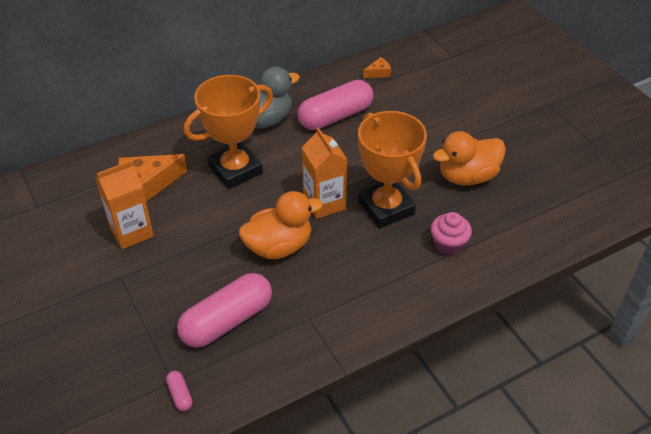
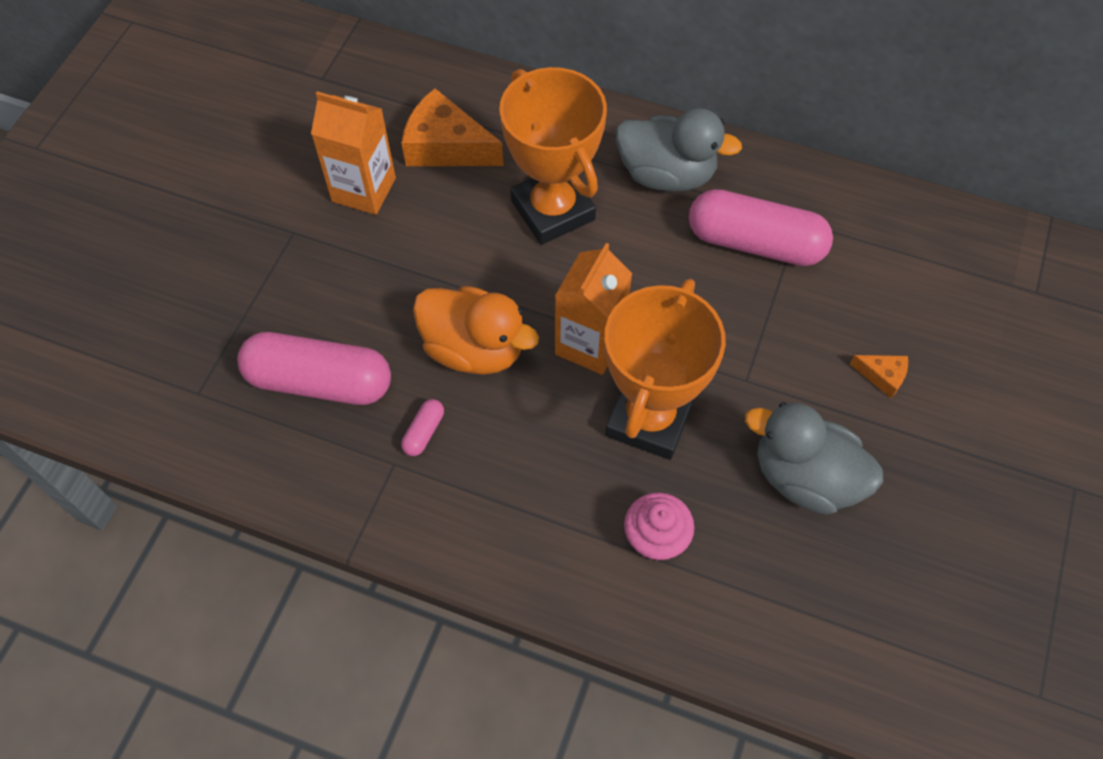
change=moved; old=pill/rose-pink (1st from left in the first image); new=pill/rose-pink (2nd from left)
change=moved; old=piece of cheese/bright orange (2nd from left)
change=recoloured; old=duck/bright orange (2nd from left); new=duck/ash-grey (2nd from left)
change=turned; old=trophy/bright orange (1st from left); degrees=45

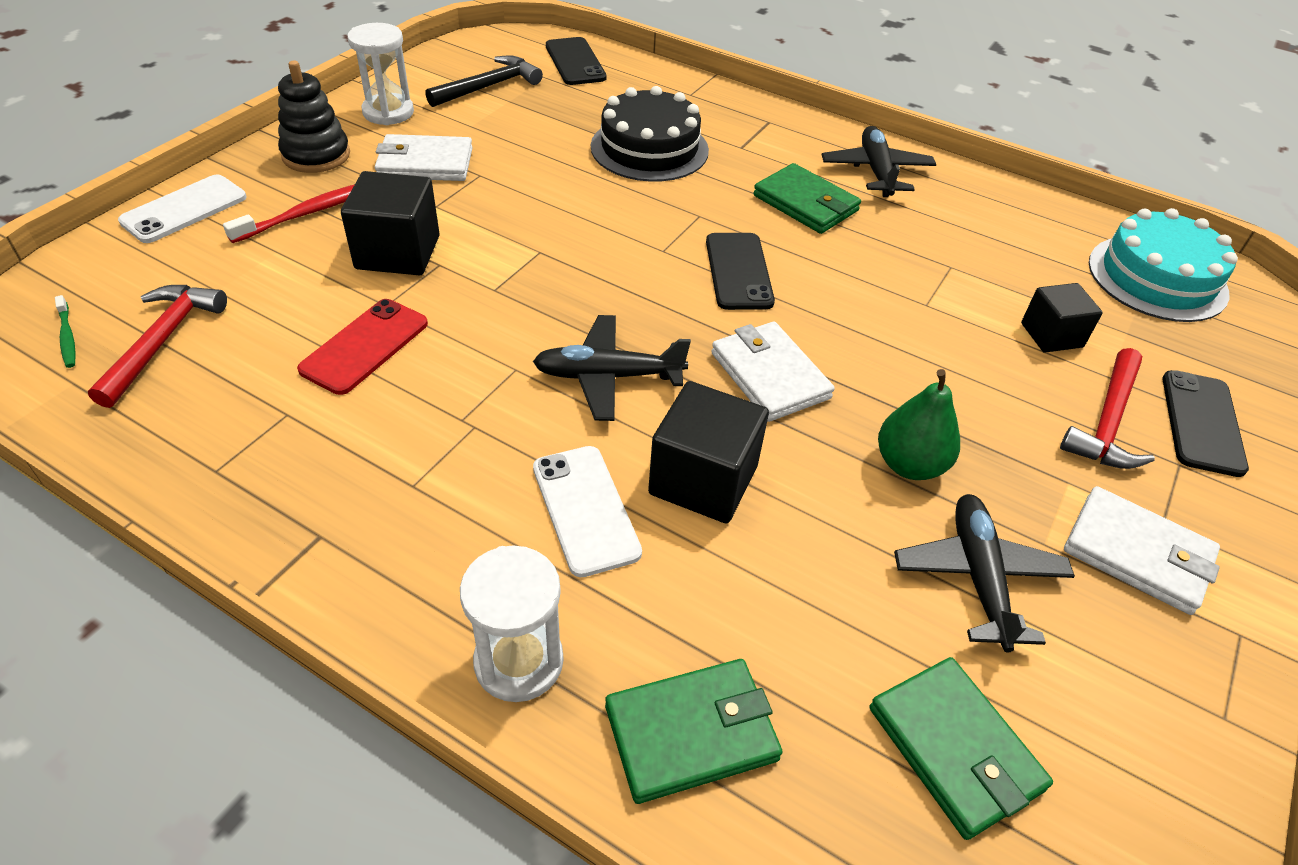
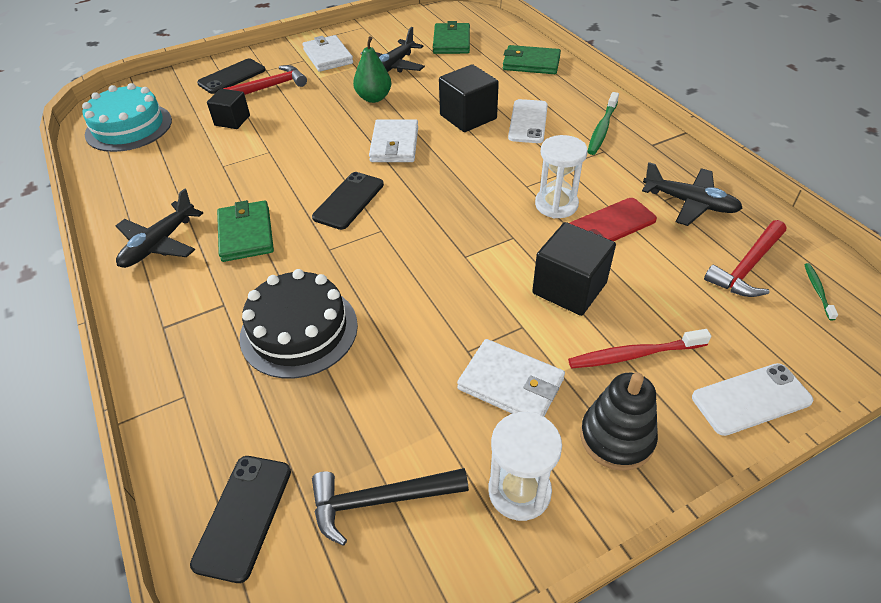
change=added; new=dental brush/leaf-green (1st from left)
change=moved; old=hourglass/pure white (2nd from left)
change=moved; old=plane/jet-black (1st from left in the first image); new=plane/jet-black (3rd from left)

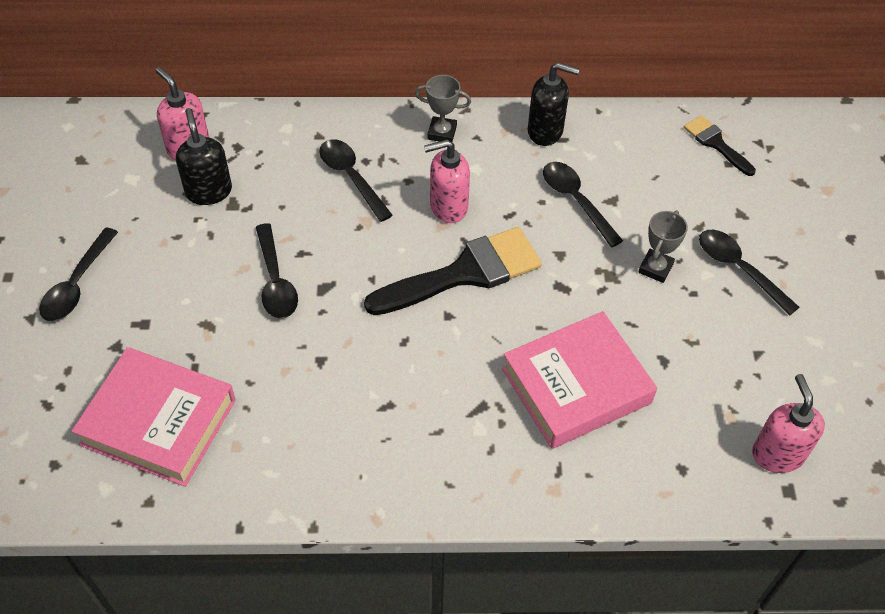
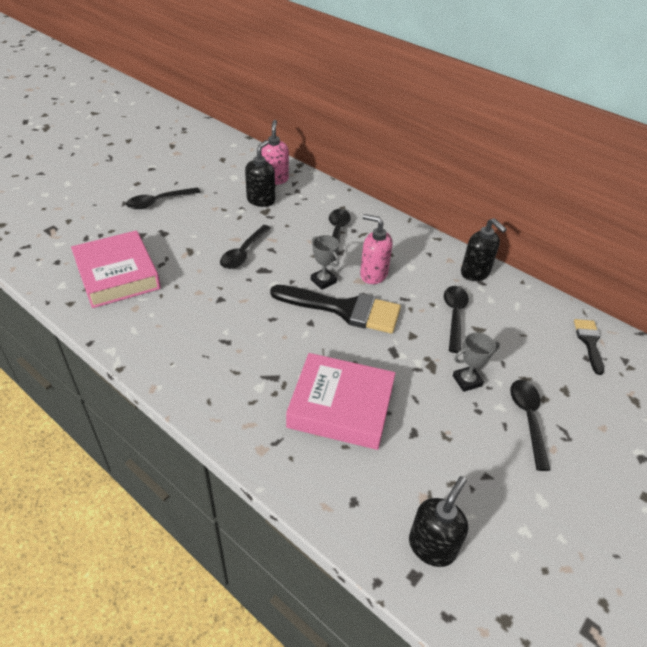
change=moved; old=trophy/ash-grey (1st from left)
change=recoloured; old=soap dispenser/rose-pink (3rd from left); new=soap dispenser/jet-black (2nd from left)

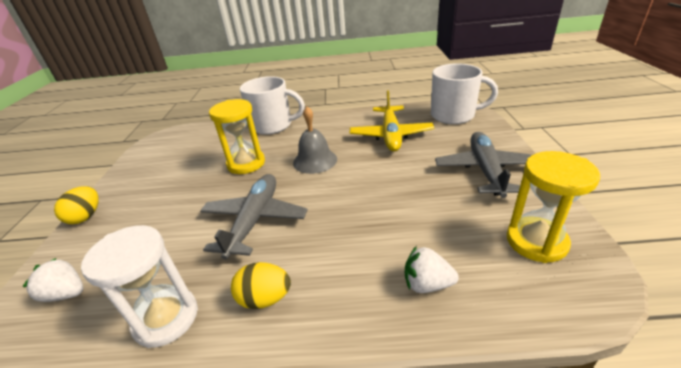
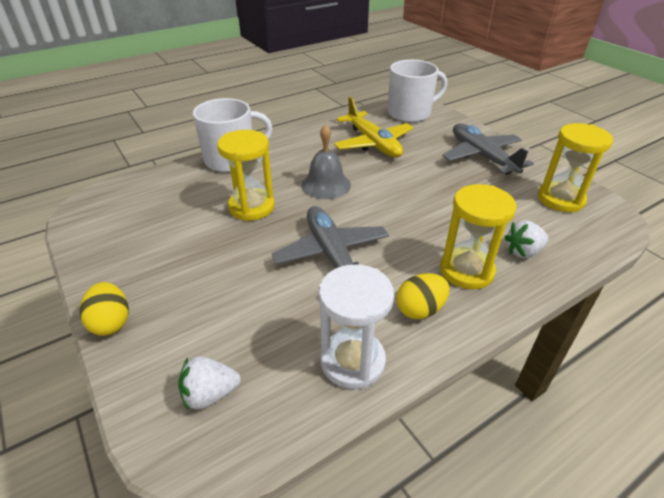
change=added; new=hourglass/bright yellow (2nd from left)

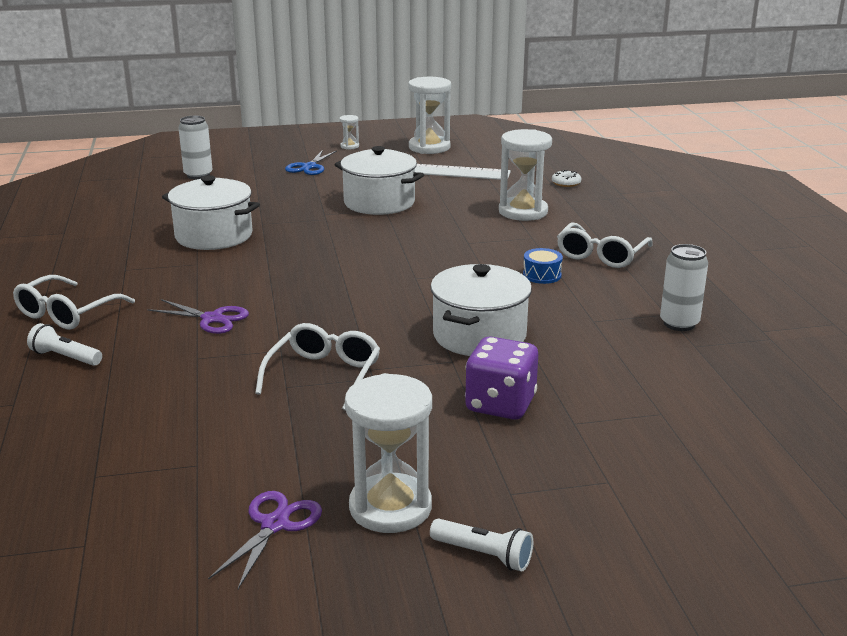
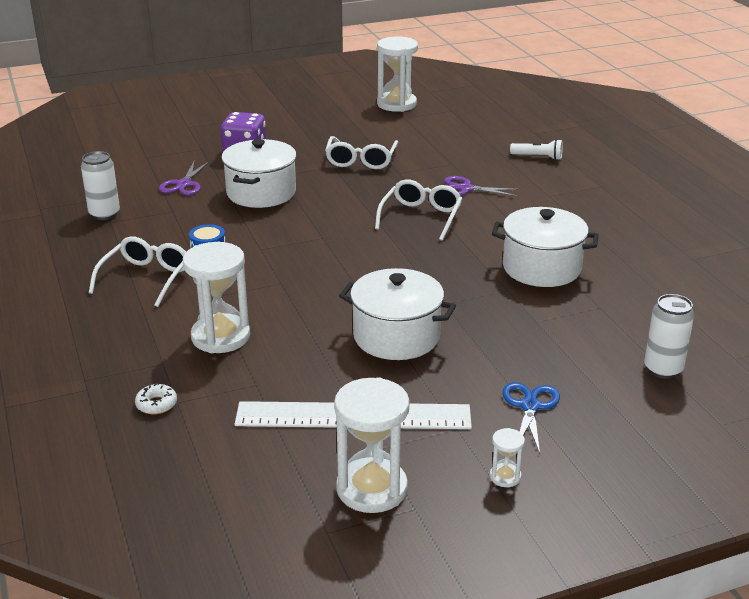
change=removed; old=pocket torch/pure white (2nd from left)
change=moved; old=spectacles/pure white (1st from left in the first image); new=spectacles/pure white (3rd from left)
change=moved; old=pair of scissors/violet (2nd from left in the first image); new=pair of scissors/violet (1st from left)
change=moved; old=hourglass/pure white (2nd from left in the first image); new=hourglass/pure white (3rd from left)

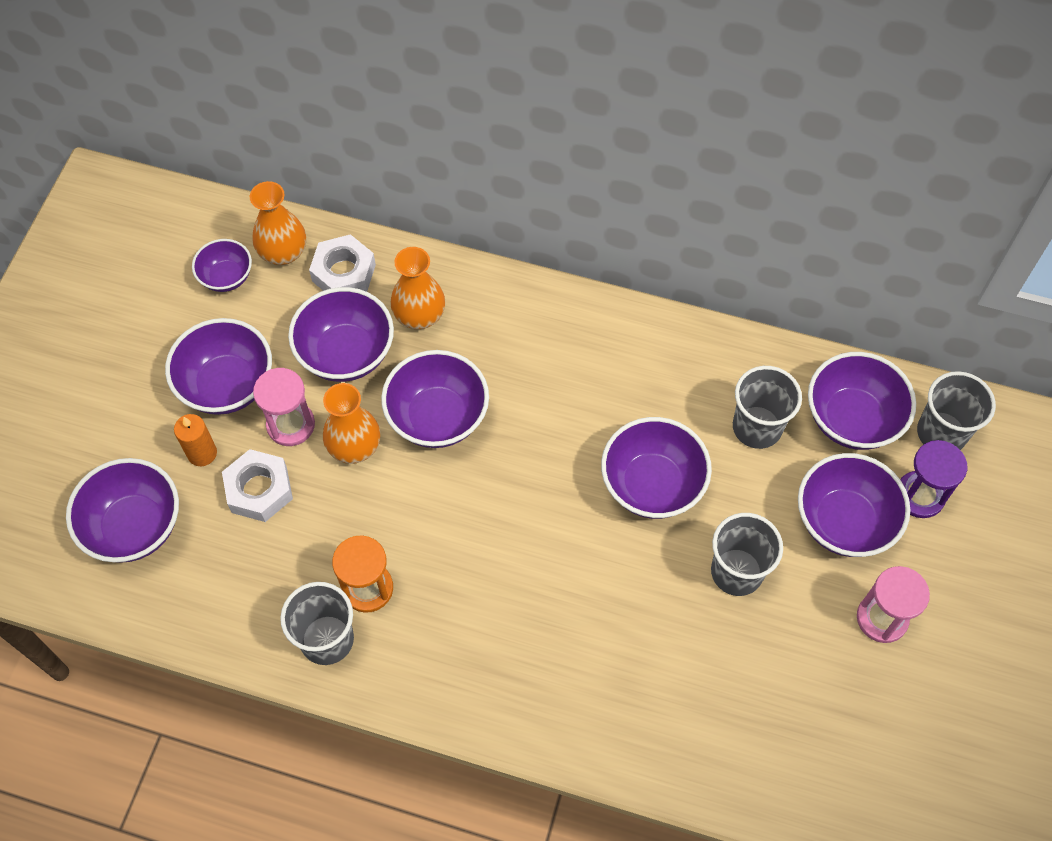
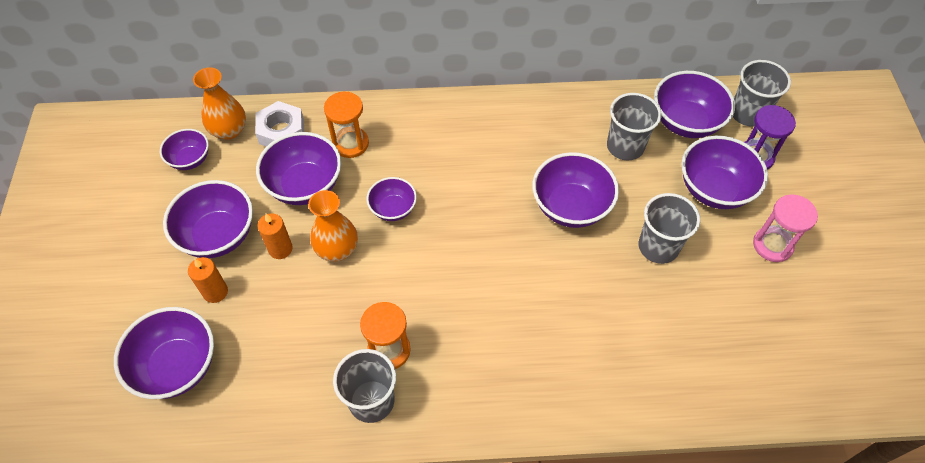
change=removed; old=hex nut/pure white (1st from left)
change=replaced; old=hourglass/rose-pink (1st from left); new=pillar candle/bright orange (2nd from left)
change=replaced; old=tall vase/bright orange (3rd from left); new=hourglass/bright orange (1st from left)
change=resized; old=serving bowl/violet (5th from left); factor=0.59

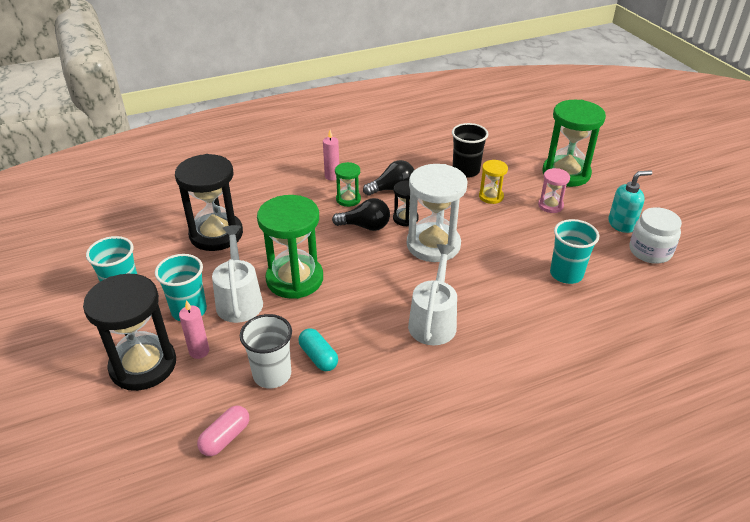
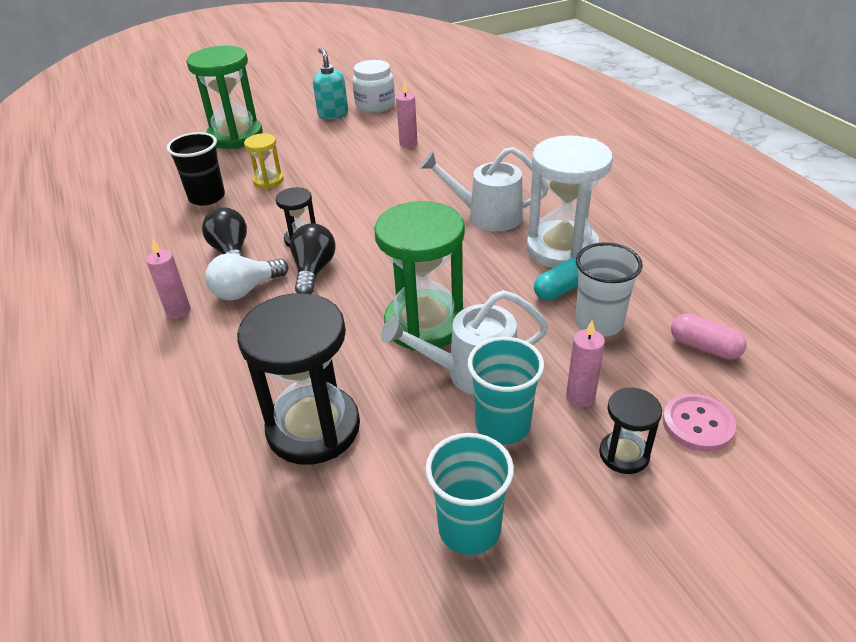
change=removed; old=hourglass/rose-pink
change=added; new=button/rose-pink
change=moved; old=hourglass/pure white
change=replaced; old=hourglass/leaf-green (2nd from left); new=bulb/pure white
change=replaced; old=cup/aqua (3rd from left); new=pillar candle/rose-pink (2nd from left)
change=resized; old=hourglass/jet-black (1st from left in the first image); factor=0.5

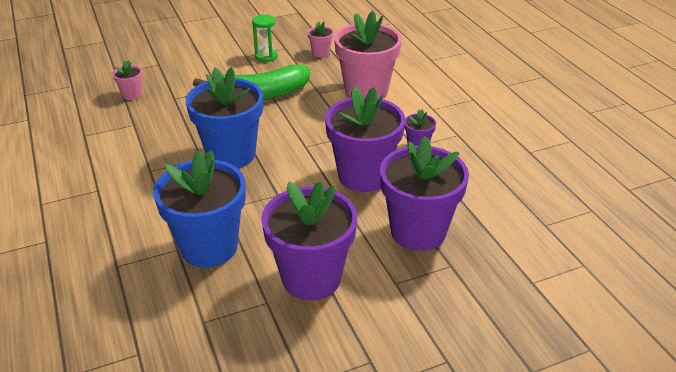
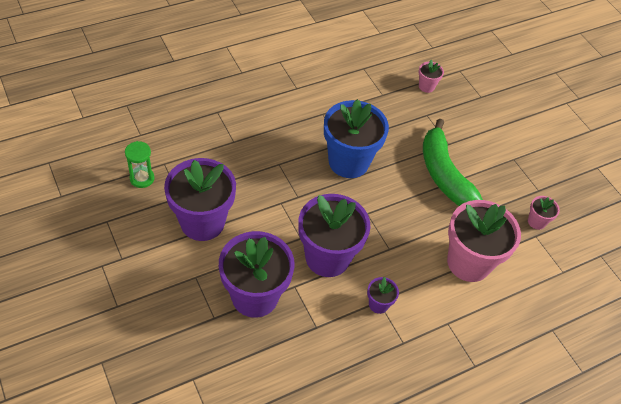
change=removed; old=plant pot/cobalt (1st from left)
change=moved; old=hourglass/leaf-green

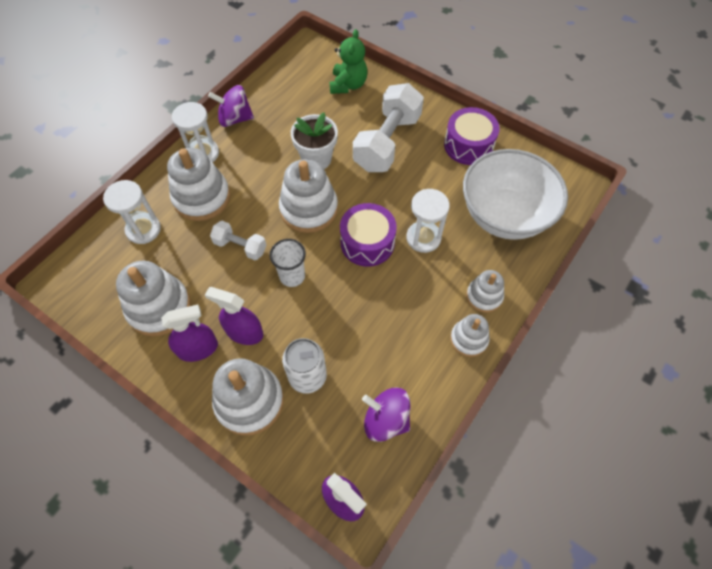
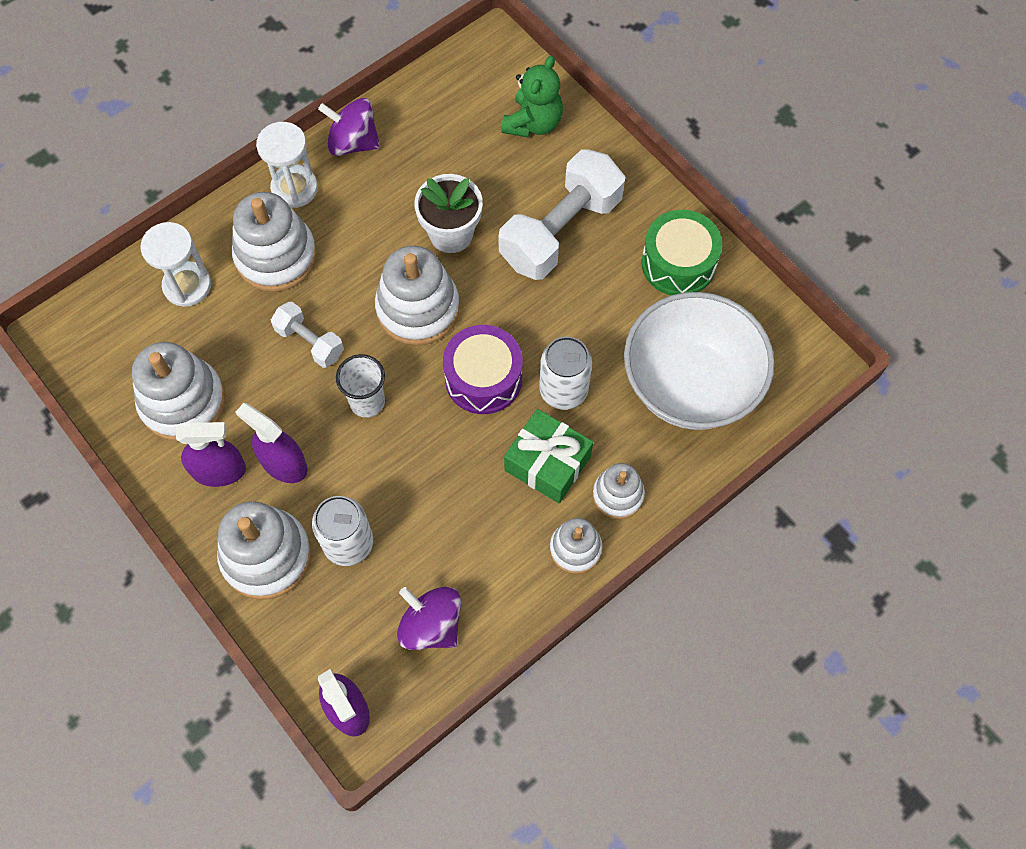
change=added; new=present/leaf-green
change=replaced; old=hourglass/pure white (3rd from left); new=can/pure white (2nd from left)
change=recoloured; old=snare drum/violet (2nd from left); new=snare drum/leaf-green

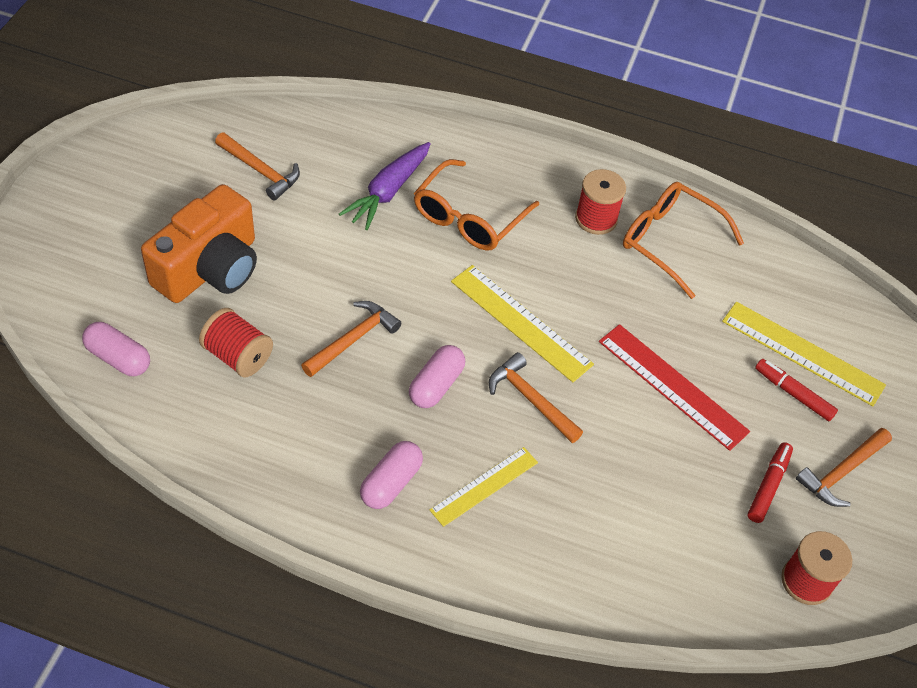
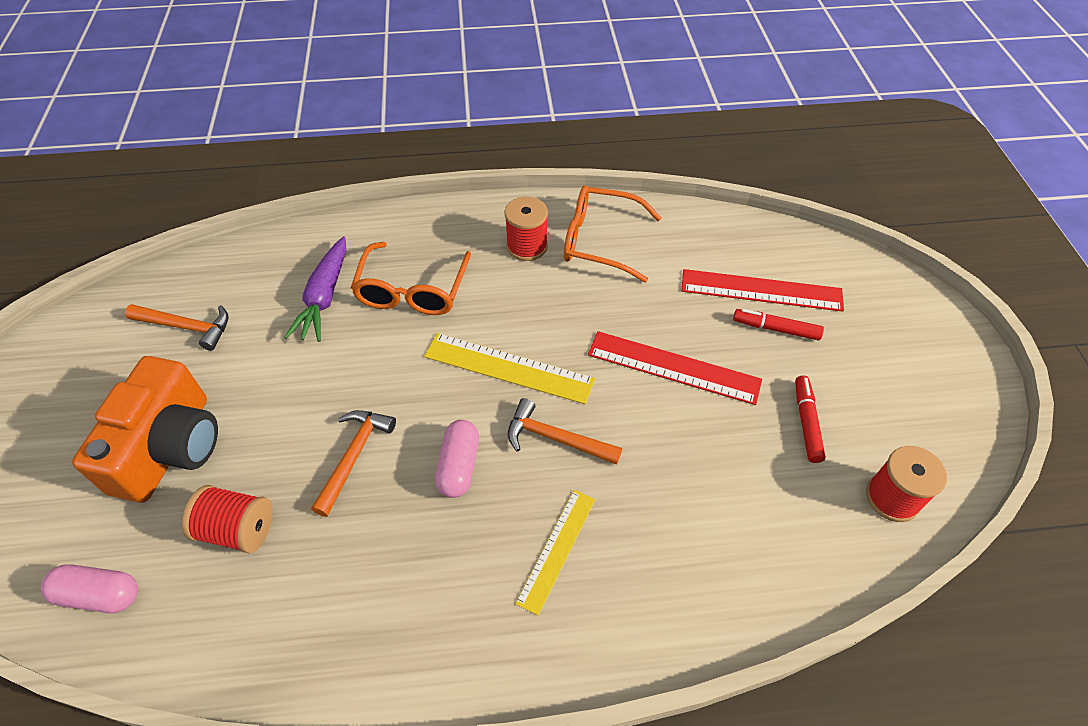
change=removed; old=pill/rose-pink (2nd from left)
change=removed; old=claw hammer/bright orange (4th from left)
change=recoloured; old=measuring stick/bright yellow (3rd from left); new=measuring stick/scarlet (2nd from left)

